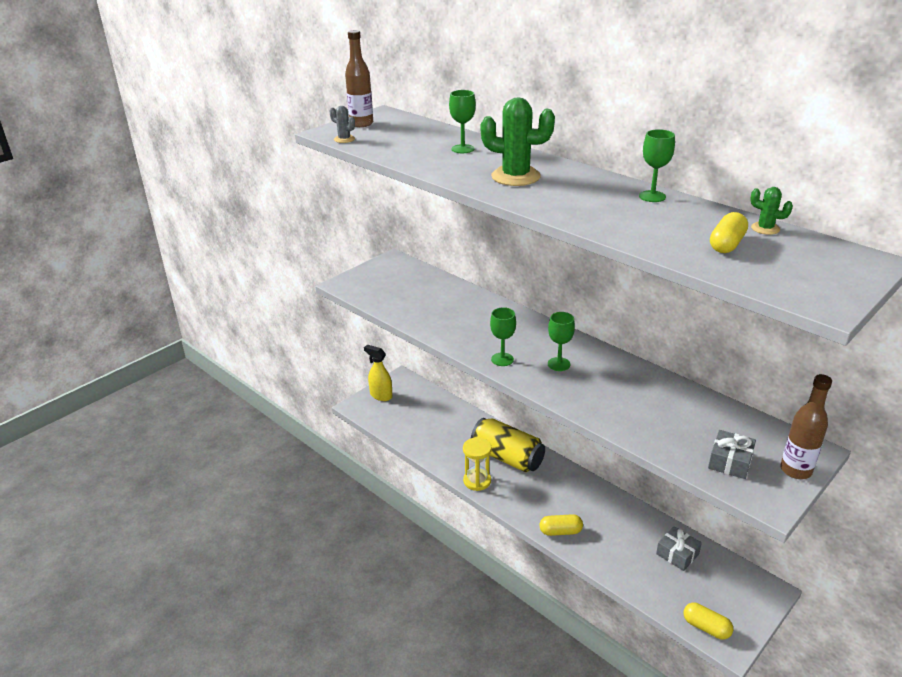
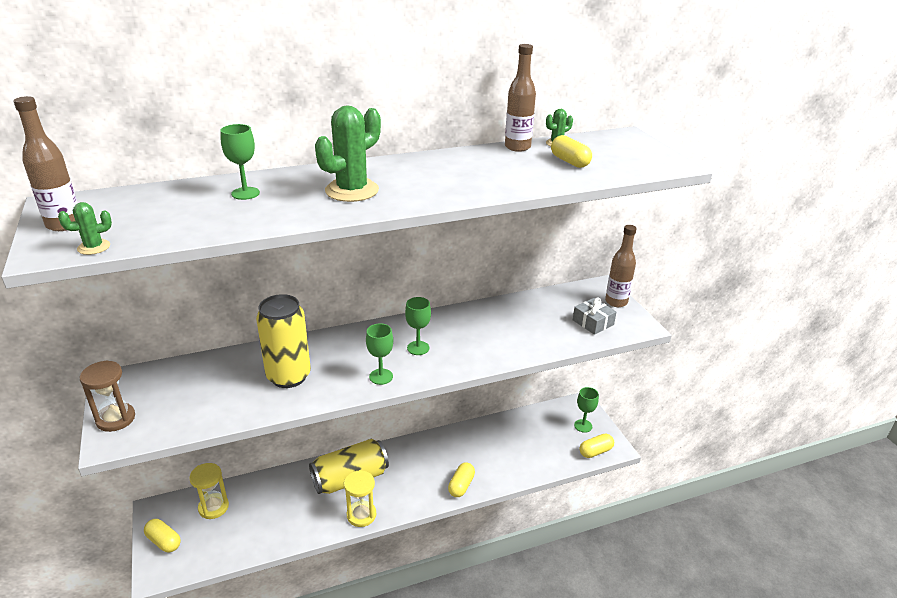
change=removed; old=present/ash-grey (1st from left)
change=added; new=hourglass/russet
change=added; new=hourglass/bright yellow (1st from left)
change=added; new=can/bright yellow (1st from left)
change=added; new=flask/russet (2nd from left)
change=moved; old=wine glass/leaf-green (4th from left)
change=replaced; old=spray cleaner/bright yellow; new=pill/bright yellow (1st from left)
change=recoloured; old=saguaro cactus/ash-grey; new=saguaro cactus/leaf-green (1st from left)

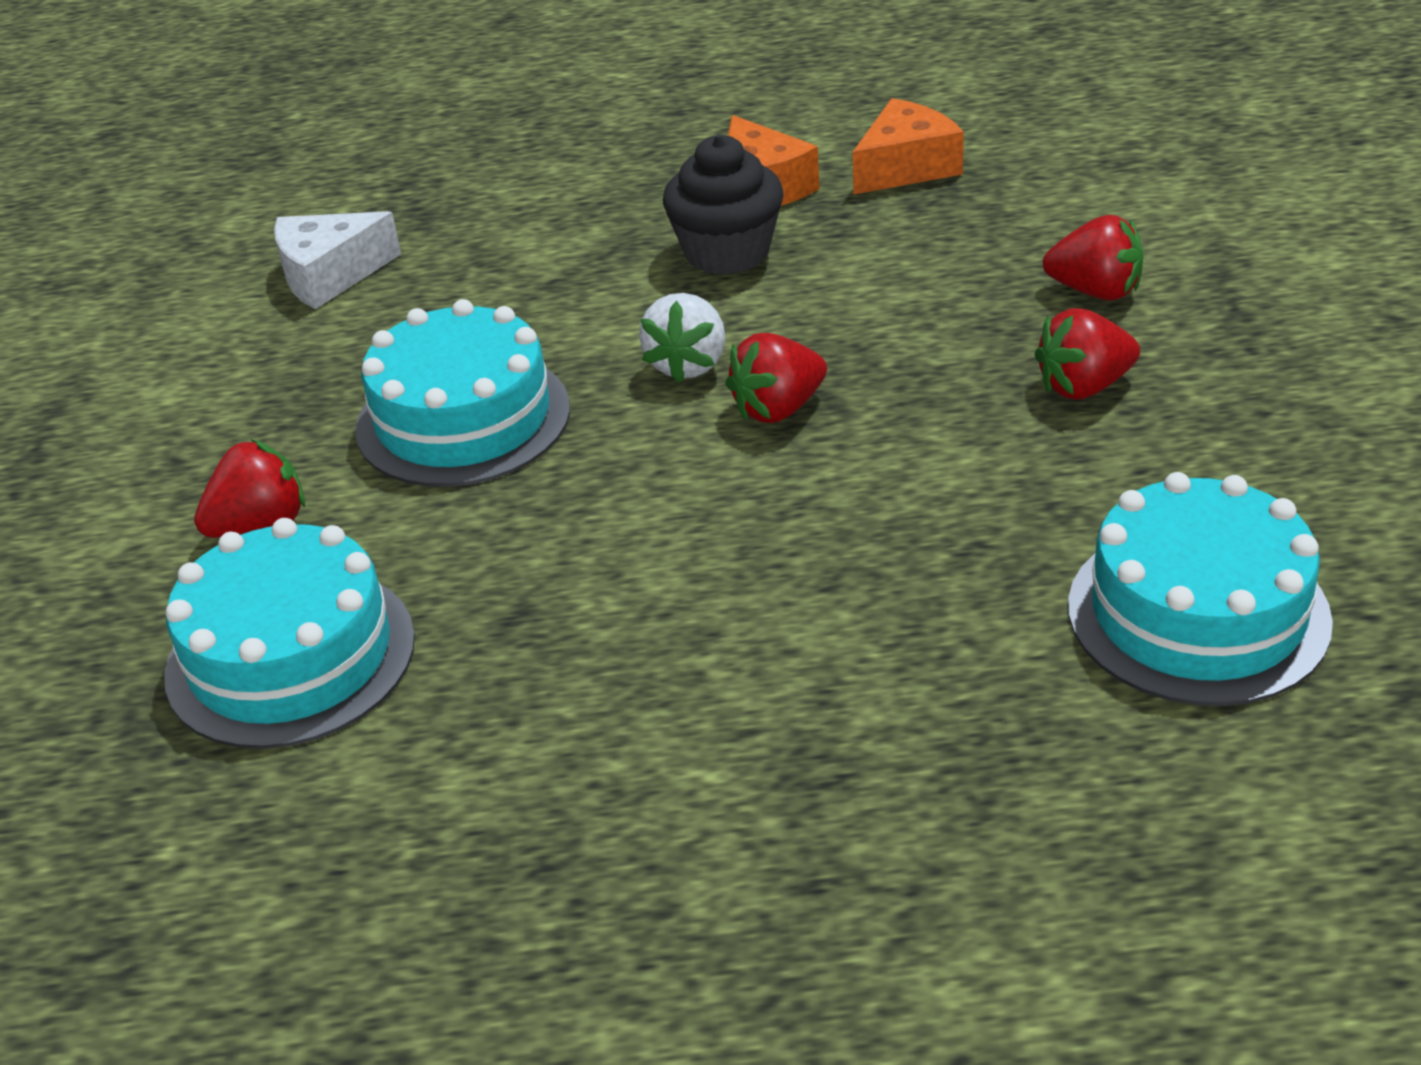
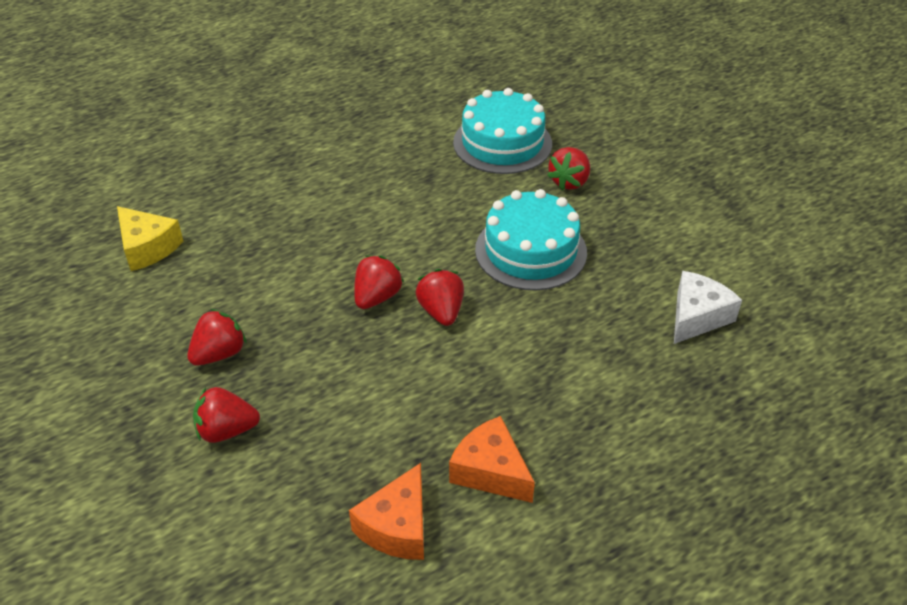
change=removed; old=muffin/jet-black
change=replaced; old=layer cake/aqua (3rd from left); new=piece of cheese/bright yellow
change=recoloured; old=strawberry/pure white; new=strawberry/scarlet (4th from left)

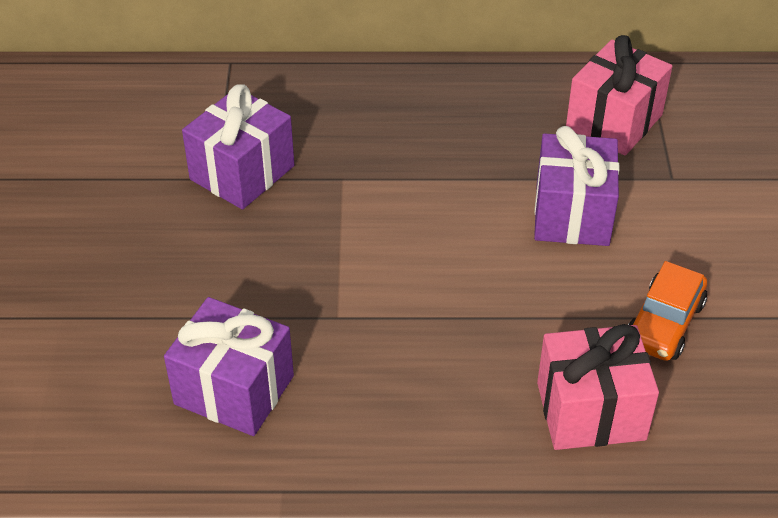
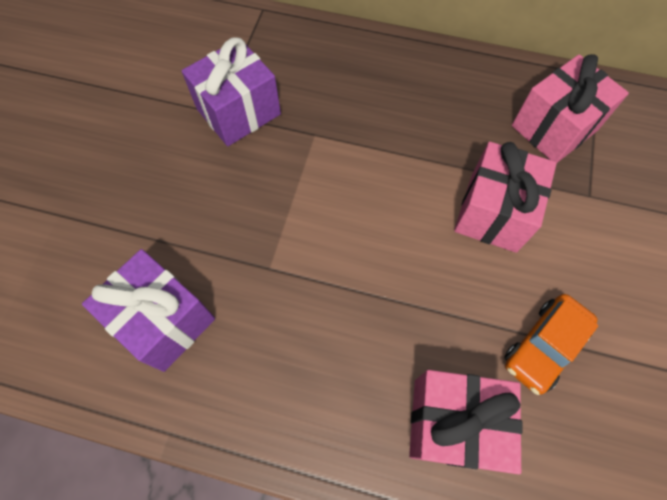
change=recoloured; old=present/violet (3rd from left); new=present/rose-pink (2nd from left)

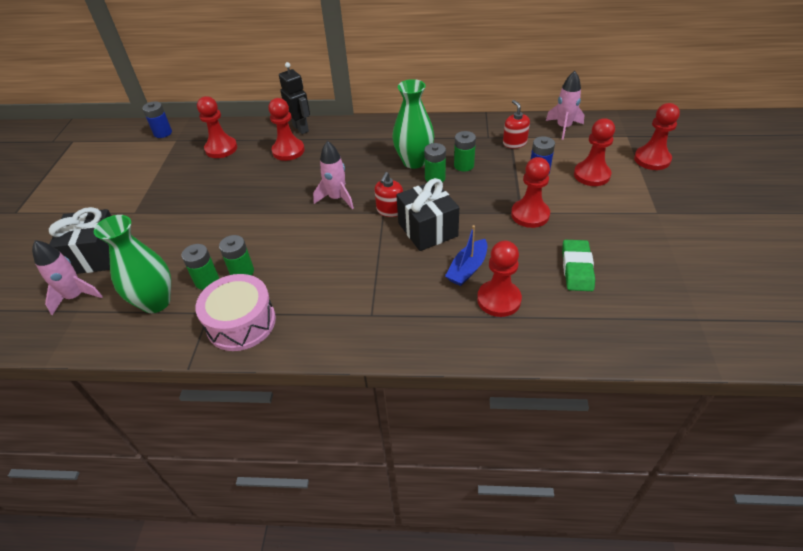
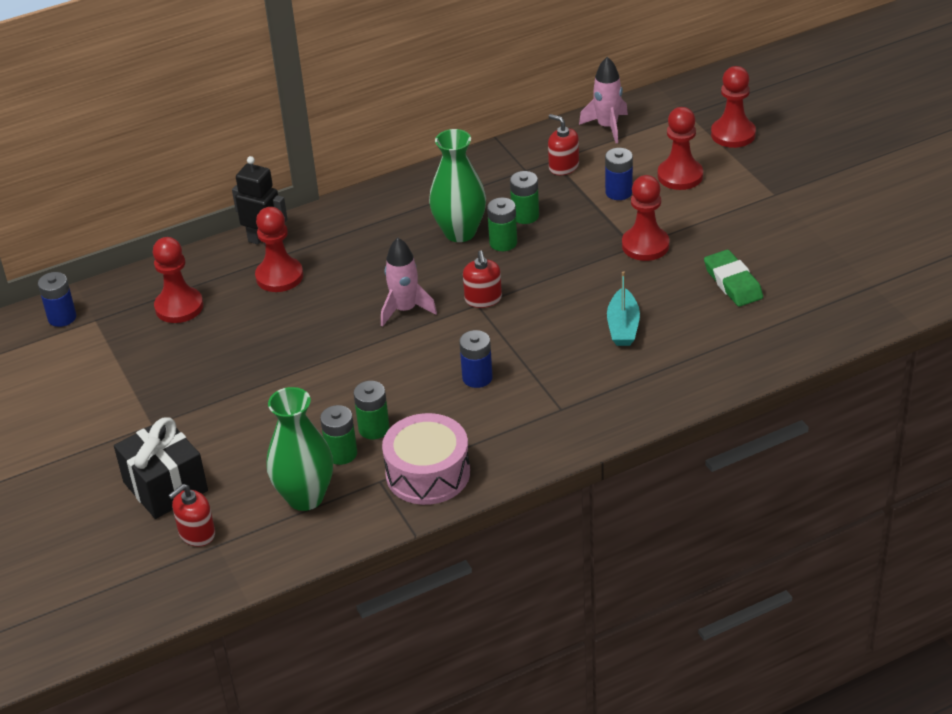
change=removed; old=present/jet-black (2nd from left)
change=removed; old=chess pawn/scarlet (3rd from left)
change=added; new=AA battery/cobalt (2nd from left)
change=replaced; old=spaceship/rose-pink (1st from left); new=soap dispenser/scarlet (1st from left)
change=recoloured; old=sailboat/cobalt; new=sailboat/aqua

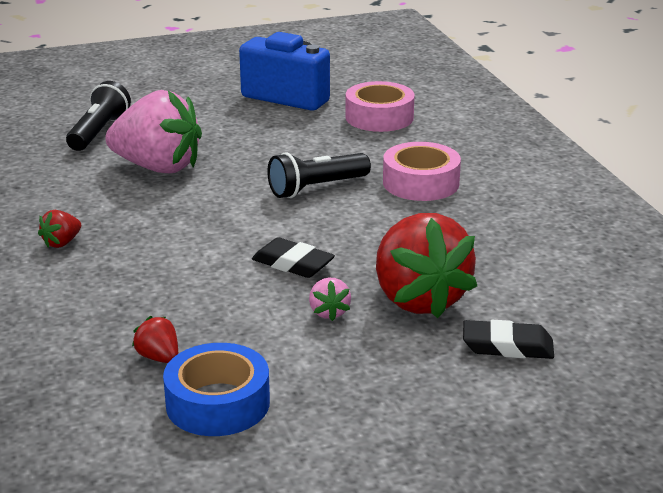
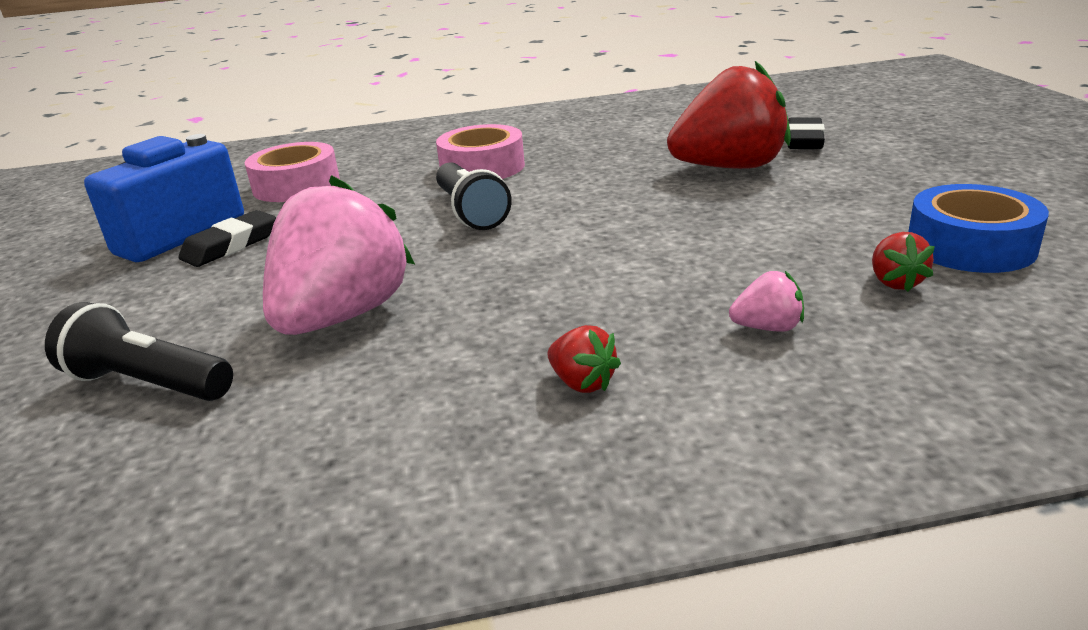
change=moved; old=pencil eraser/jet-black (1st from left)
change=moved; old=strawberry/rose-pink (2nd from left)
change=turned; old=strawberry/scarlet (2nd from left in the first image); degrees=-60

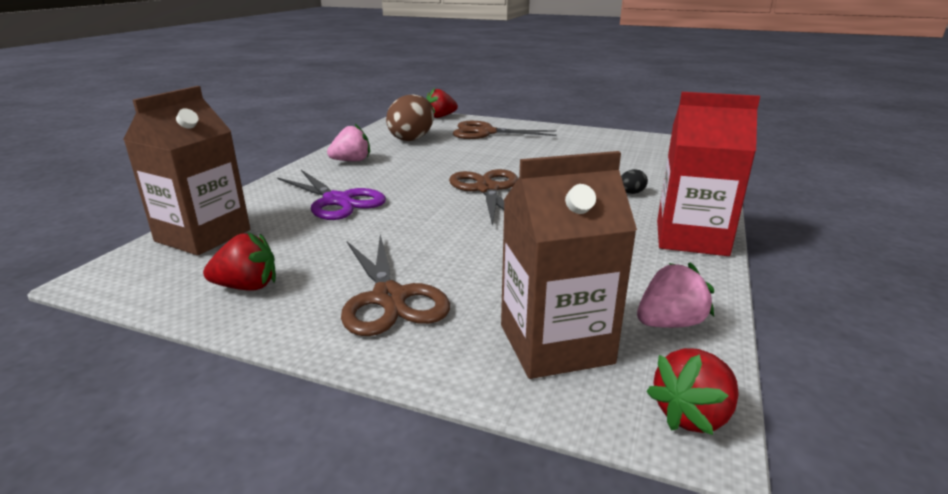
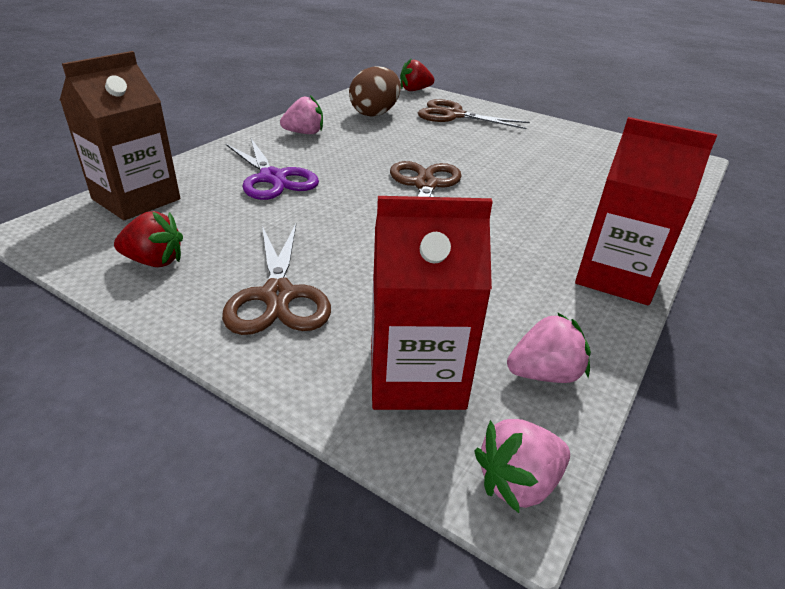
change=removed; old=egg shape/jet-black
change=recoloured; old=juice carton/russet (2nd from left); new=juice carton/scarlet (1st from left)
change=recoloured; old=strawberry/scarlet (3rd from left); new=strawberry/rose-pink (2nd from left)

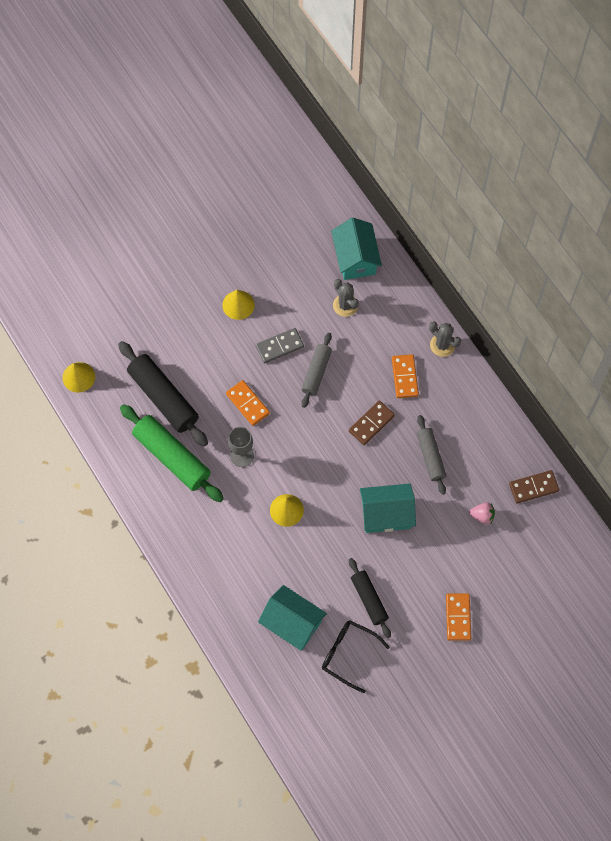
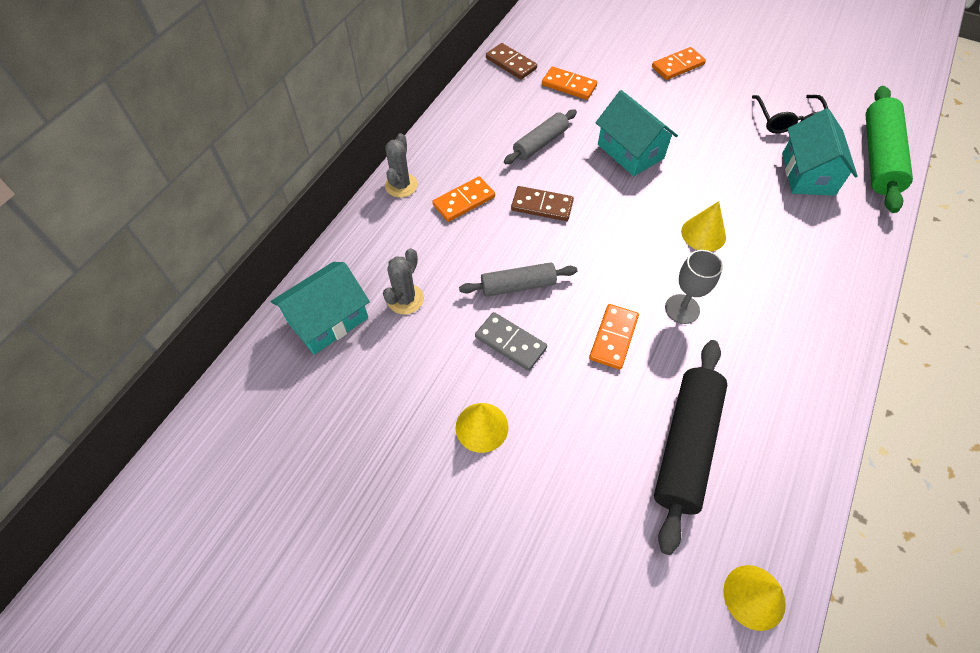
change=removed; old=dough roller/jet-black (2nd from left)
change=moved; old=dough roller/leaf-green
change=replaced; old=strawberry/rose-pink; new=domino/bright orange (2nd from left)

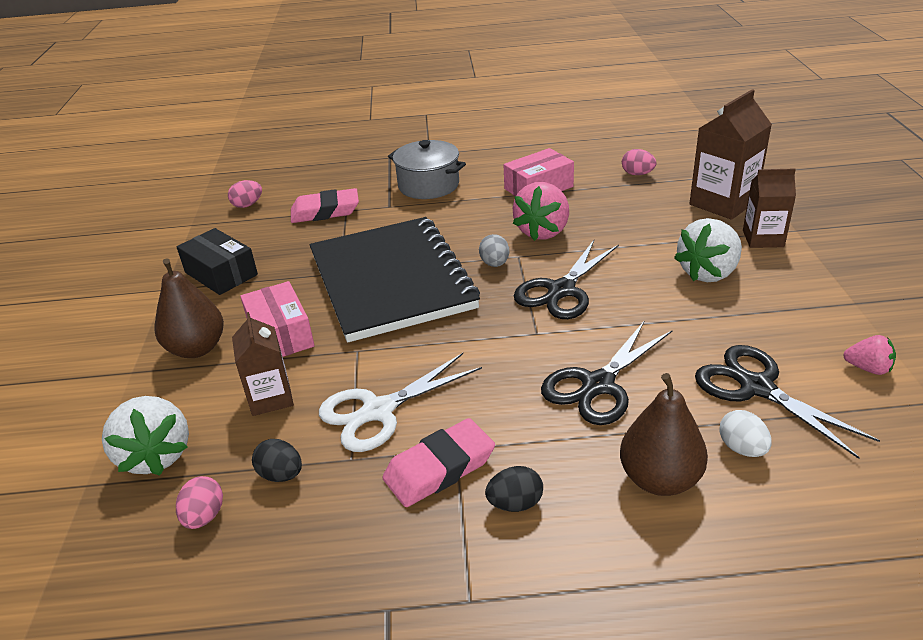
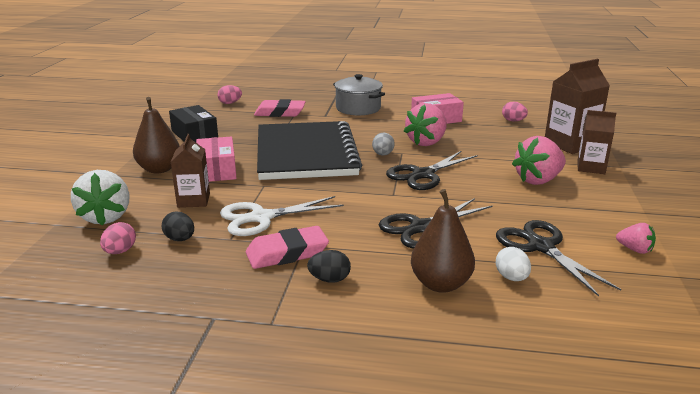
change=recoloured; old=strawberry/pure white (2nd from left); new=strawberry/rose-pink (2nd from left)

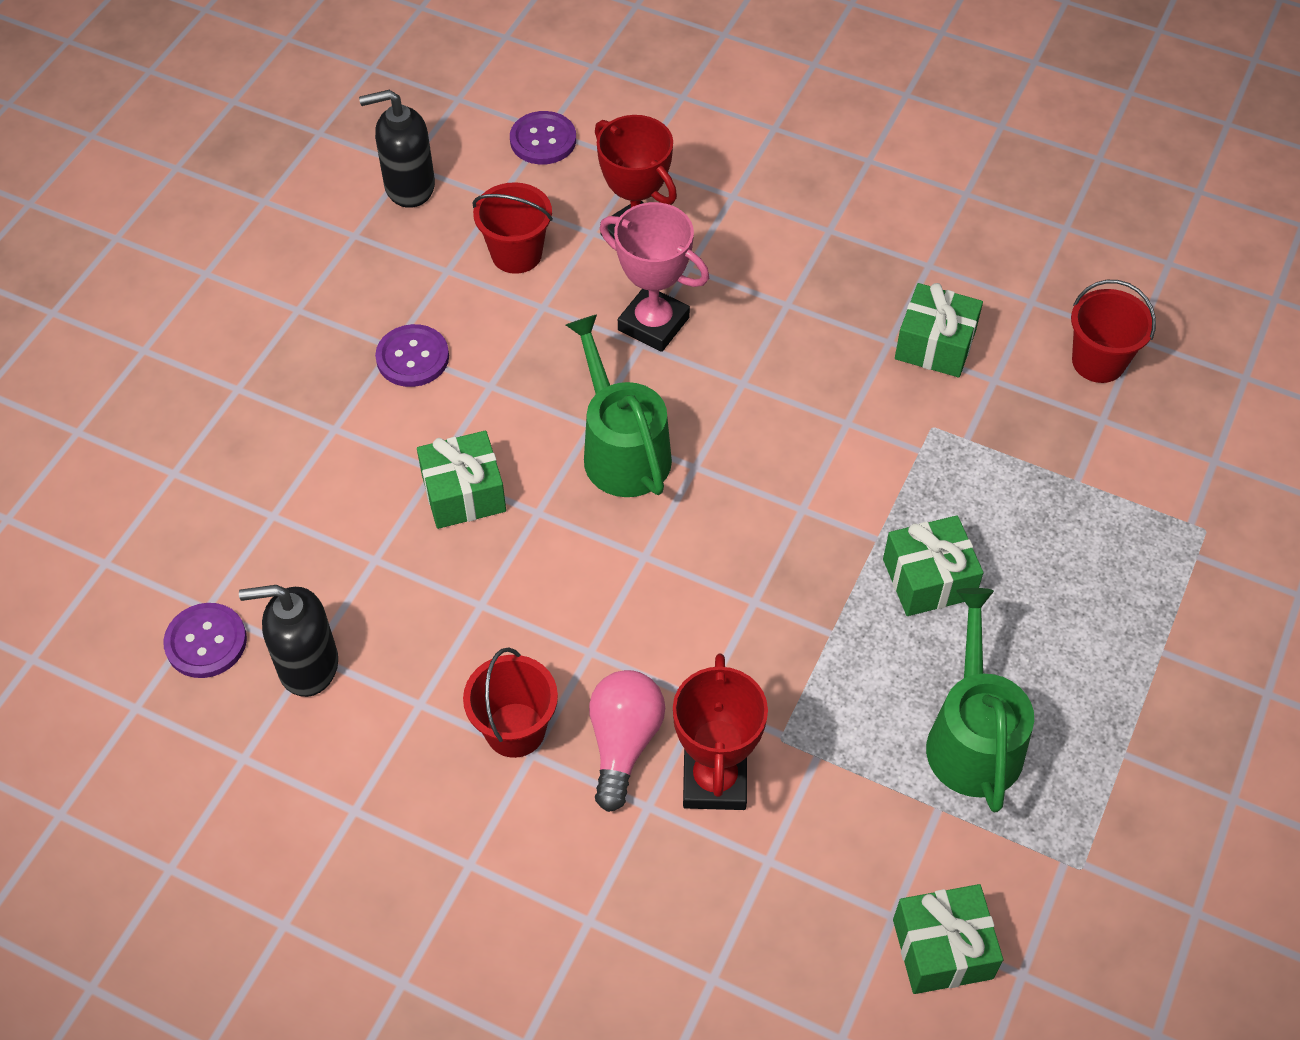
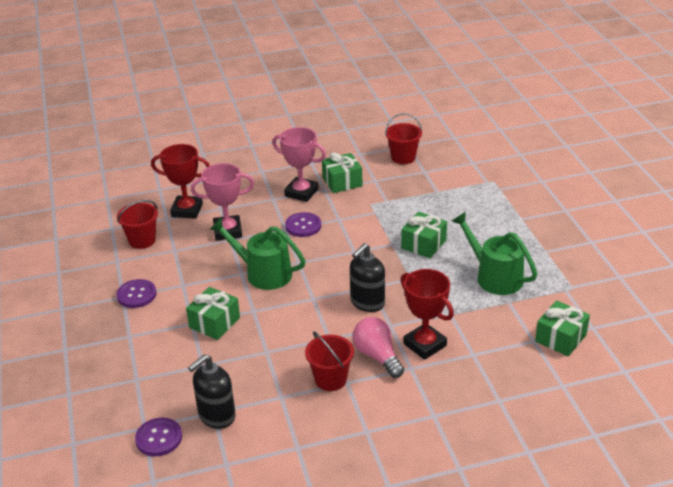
change=added; new=trophy/rose-pink (2nd from left)
change=moved; old=soap dispenser/jet-black (2nd from left)
change=moved; old=button/violet (3rd from left)

